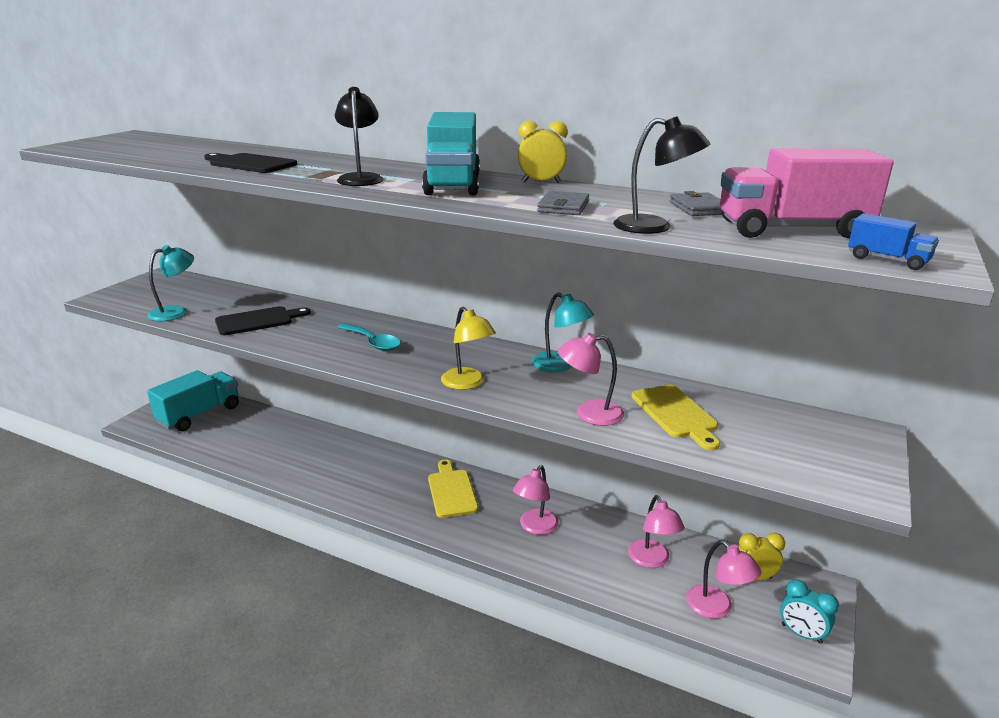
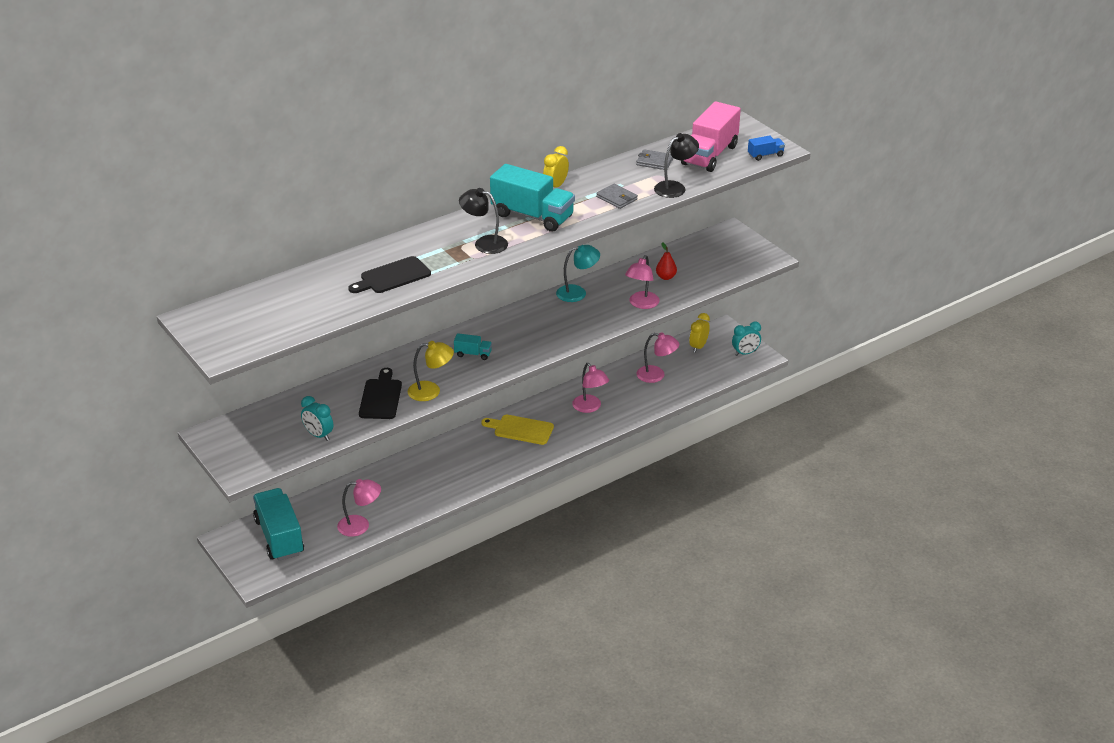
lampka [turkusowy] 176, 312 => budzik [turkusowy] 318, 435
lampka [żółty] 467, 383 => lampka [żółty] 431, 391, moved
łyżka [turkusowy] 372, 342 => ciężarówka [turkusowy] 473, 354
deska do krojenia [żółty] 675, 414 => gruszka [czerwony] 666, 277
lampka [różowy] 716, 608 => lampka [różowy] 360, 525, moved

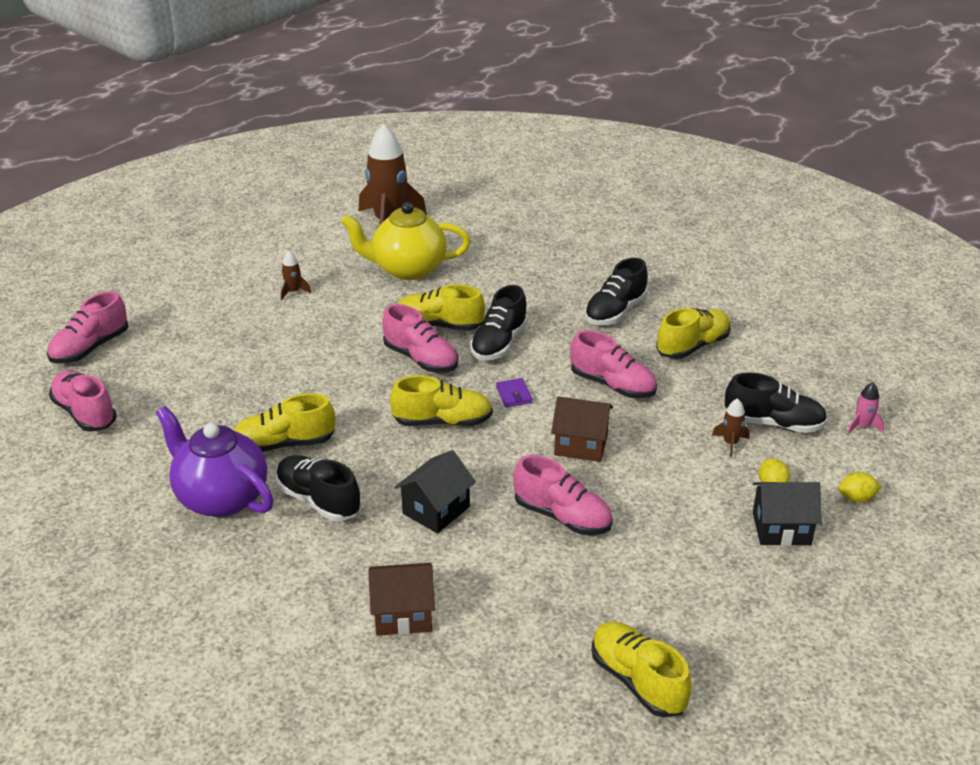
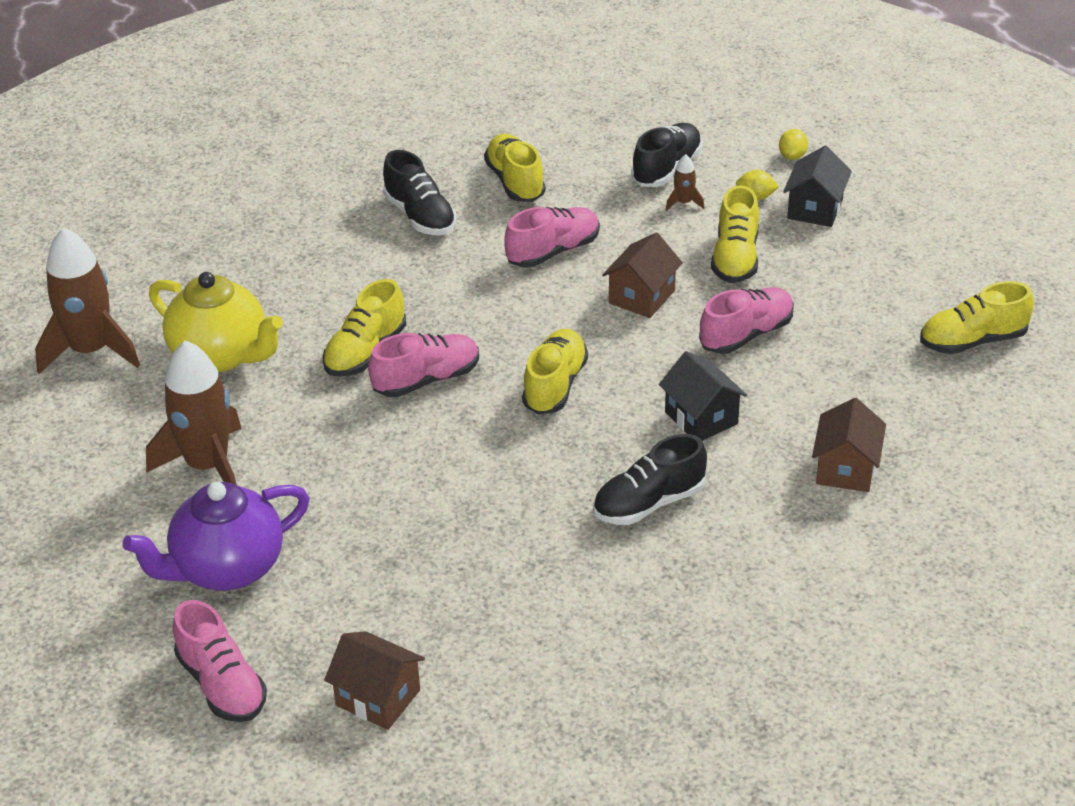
imbryk [żółty] 407, 269 => imbryk [żółty] 221, 355, 75 degrees counterclockwise
rakieta [brązowy] 293, 292 => rakieta [brązowy] 208, 465, x2.41
but [czarny] 499, 343 => nothing
but [różowy] 85, 413 => domek [brązowy] 378, 697
portfel [fioletowy] 514, 395 => nothing
rakieta [różowy] 862, 426 => nothing
but [żółty] 284, 444 => but [żółty] 735, 258, moved
imbryk [fioletowy] 221, 498 => imbryk [fioletowy] 226, 568, moved

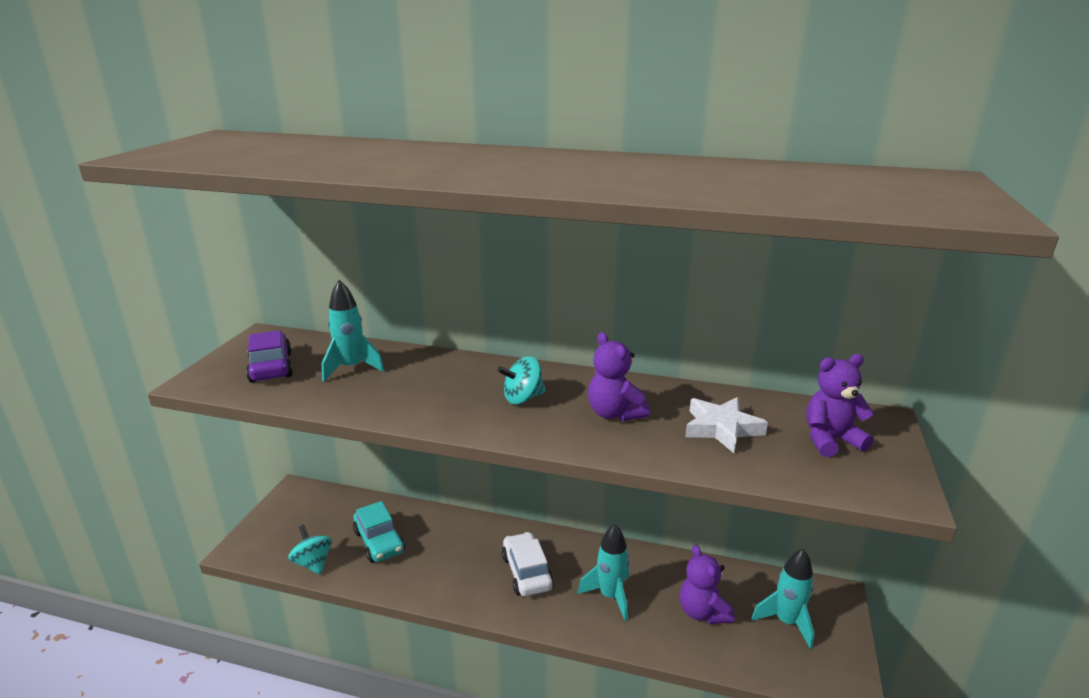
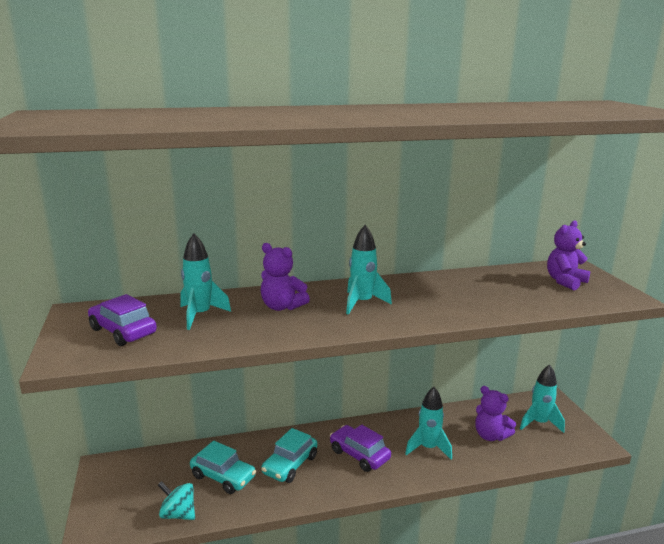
miś [fioletowy] 614, 413 => miś [fioletowy] 282, 307, moved
bączek [turkusowy] 523, 398 => rakieta [turkusowy] 362, 303
gwiazda [biały] 721, 428 => nothing
samochód [biały] 527, 572 => samochód [fioletowy] 359, 455
nothing => samochód [turkusowy] 290, 465

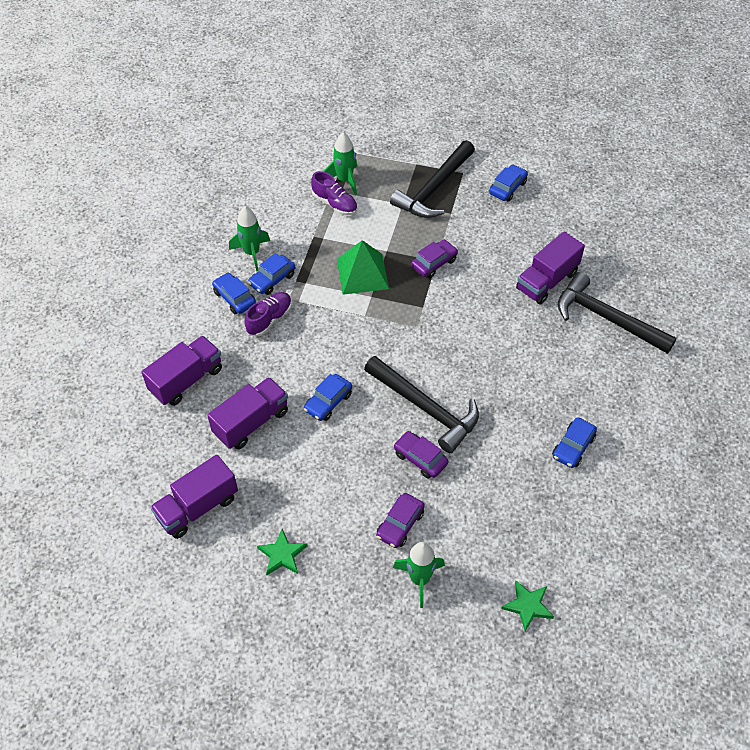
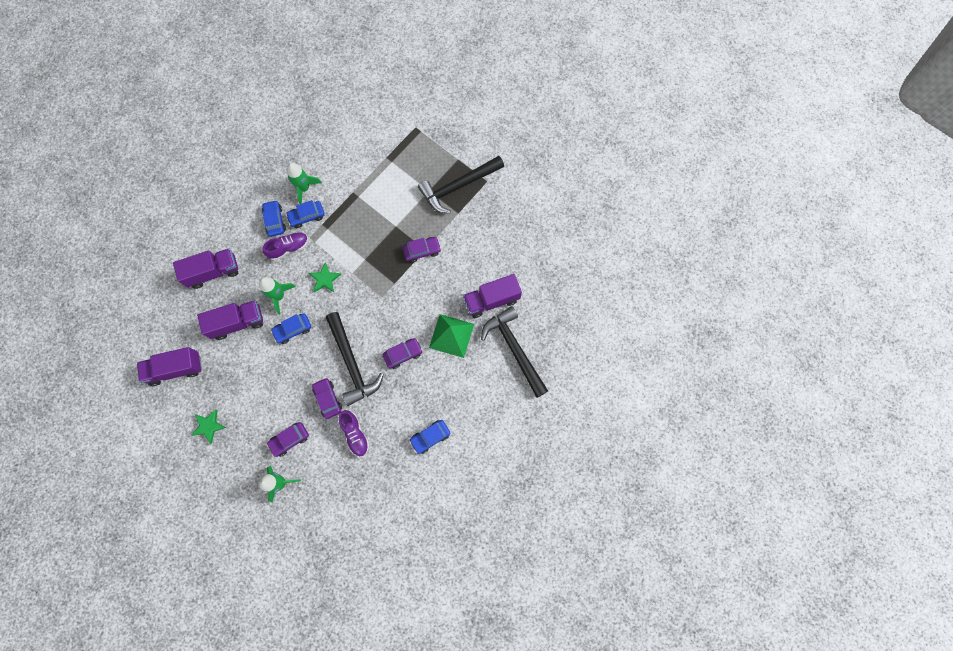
rakieta [zielony] 344, 180 => rakieta [zielony] 279, 296, moved
samochód [niebieski] 507, 188 => nothing
but [fioletowy] 335, 203 => but [fioletowy] 355, 434, moved
piramida [zielony] 362, 274 => piramida [zielony] 451, 335, moved
gwiazda [zielony] 528, 606 => gwiazda [zielony] 325, 279, moved
nothing => samochód [fioletowy] 403, 354

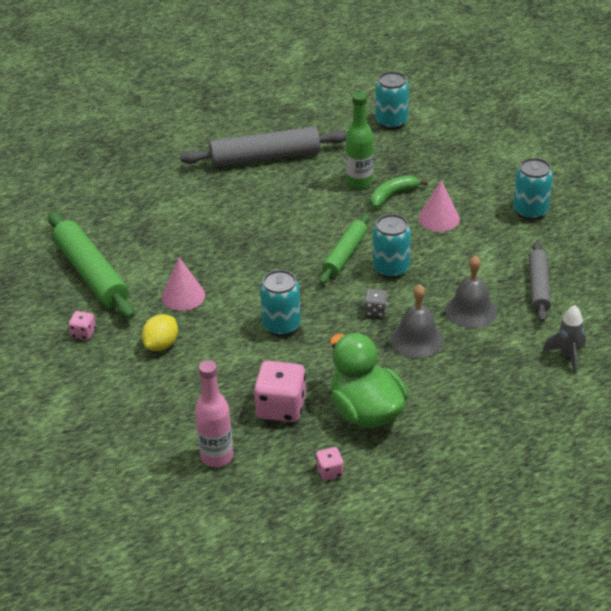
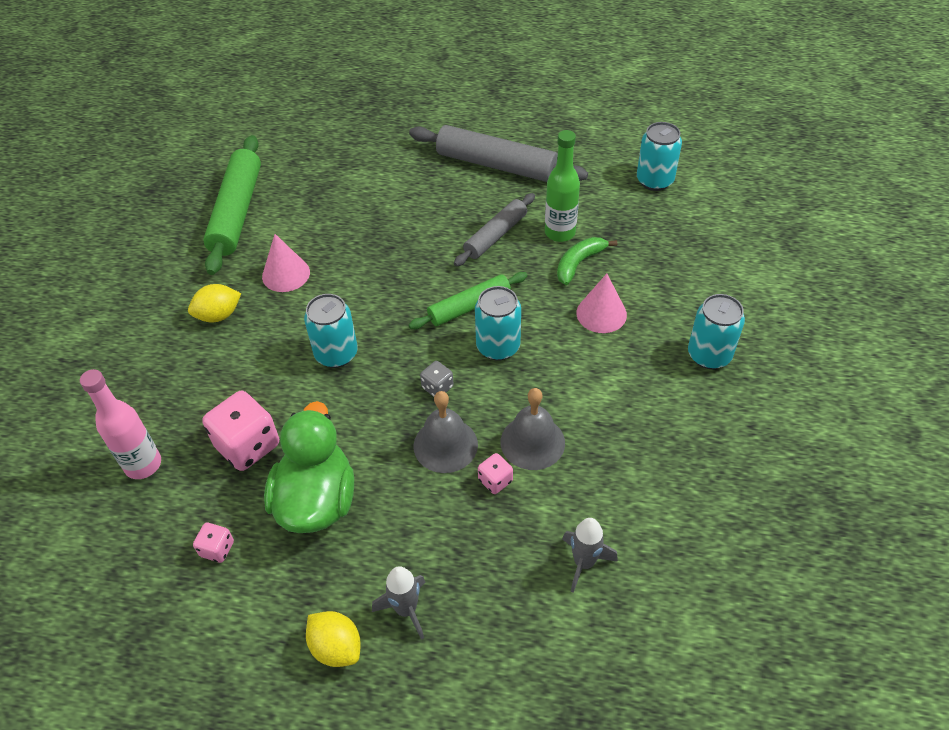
banan [zielony] 392, 195 => banan [zielony] 579, 263, 45 degrees counterclockwise
wałek do ciasta [szary] 538, 287 => wałek do ciasta [szary] 495, 235, moved
kostka do gry [różowy] 83, 333 => kostka do gry [różowy] 495, 481, moved
nothing => rakieta [szary] 406, 609
nothing => cytryna [żółty] 336, 647

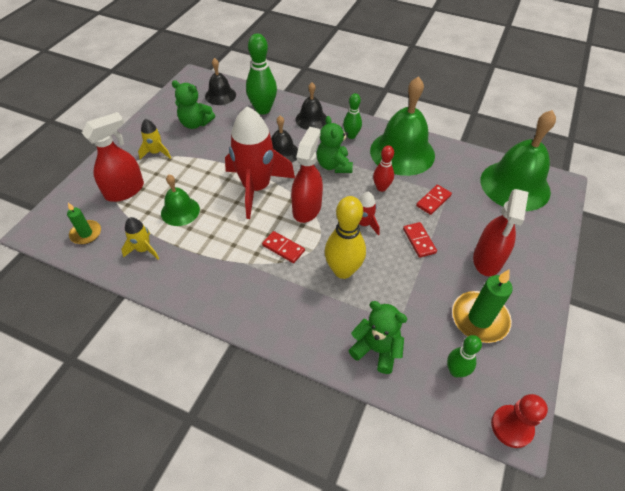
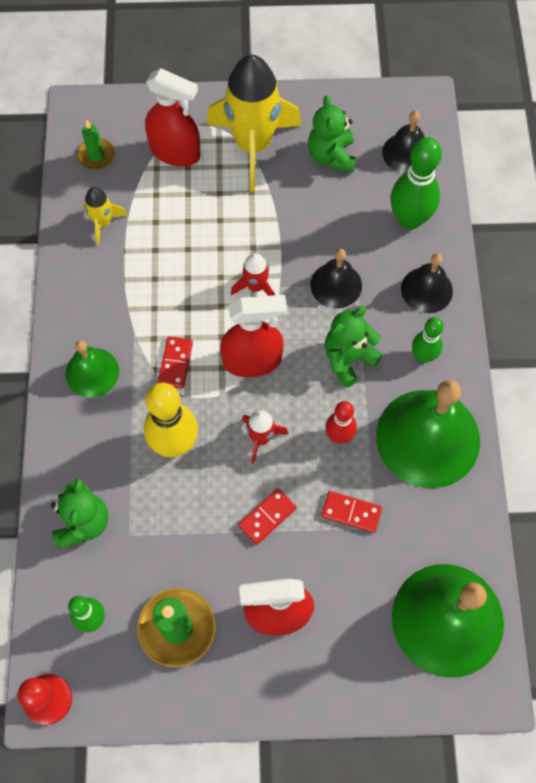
rakieta [czerwony] 256, 188 => rakieta [czerwony] 256, 287, x0.46
rakieta [żółty] 156, 153 => rakieta [żółty] 253, 145, x2.20
dzwonek [zielony] 180, 211 => dzwonek [zielony] 92, 372, moved

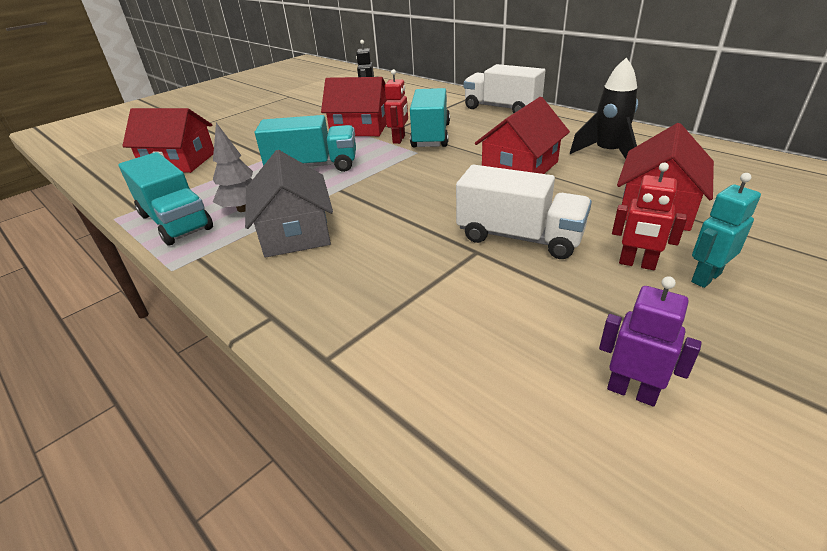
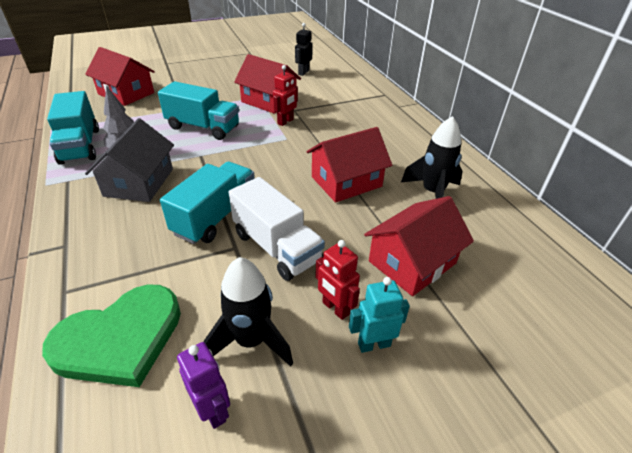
ciężarówka [biały] 502, 108 => nothing
ciężarówka [turkusowy] 431, 136 => ciężarówka [turkusowy] 216, 216, moved
nothing => rakieta [czarny] 251, 341
nothing => serce [zielony] 120, 338

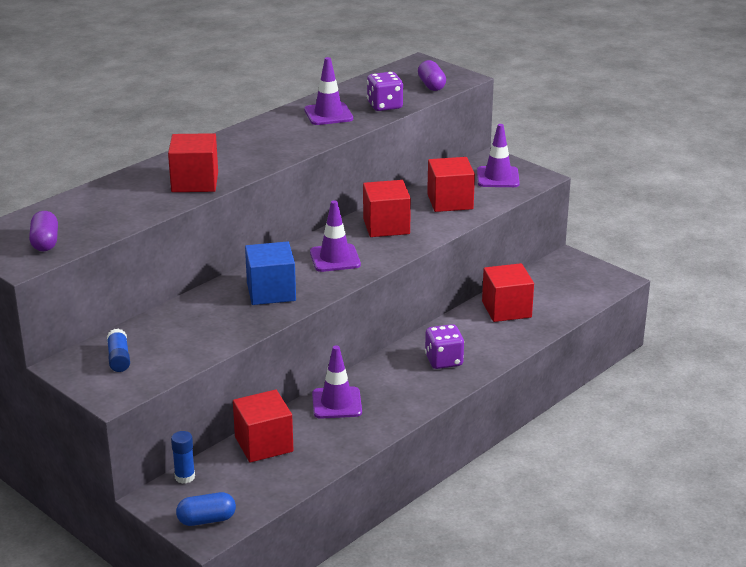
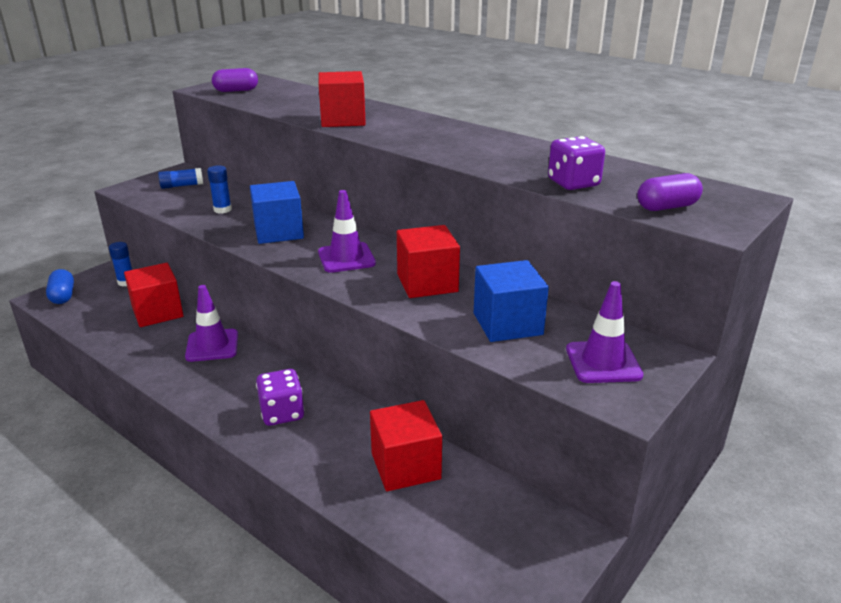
pachołek [fioletowy] 328, 114 => nothing
sześcian [czerwony] 450, 201 => sześcian [niebieski] 507, 324
nothing => klej w sztyfcie [niebieski] 222, 210

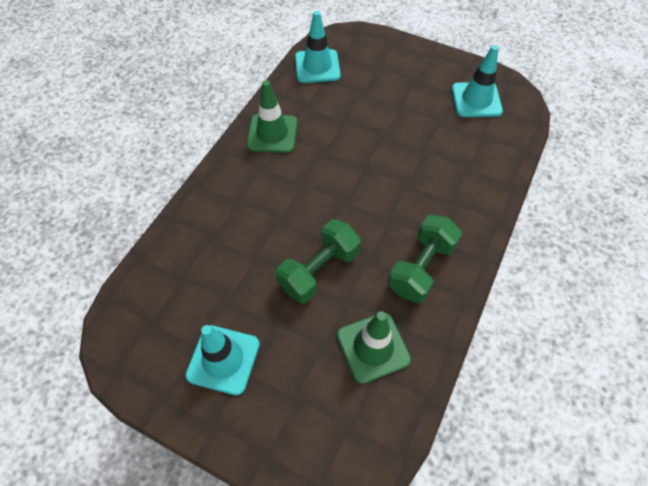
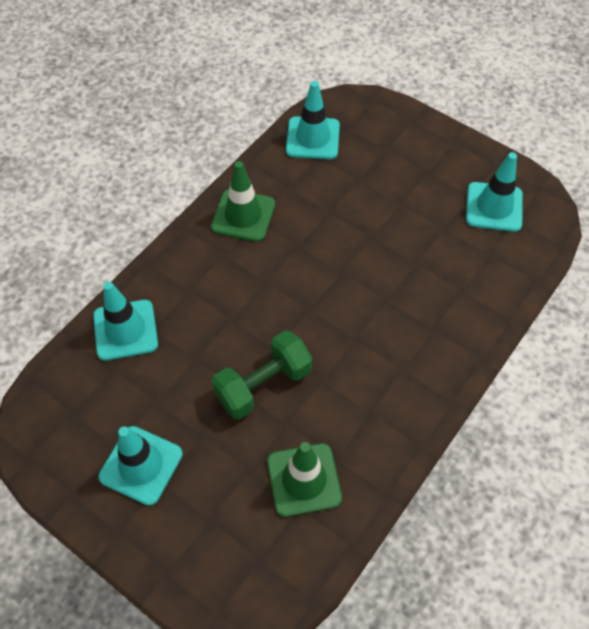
hantel [zielony] 421, 268 => nothing
nothing => pachołek [turkusowy] 125, 330

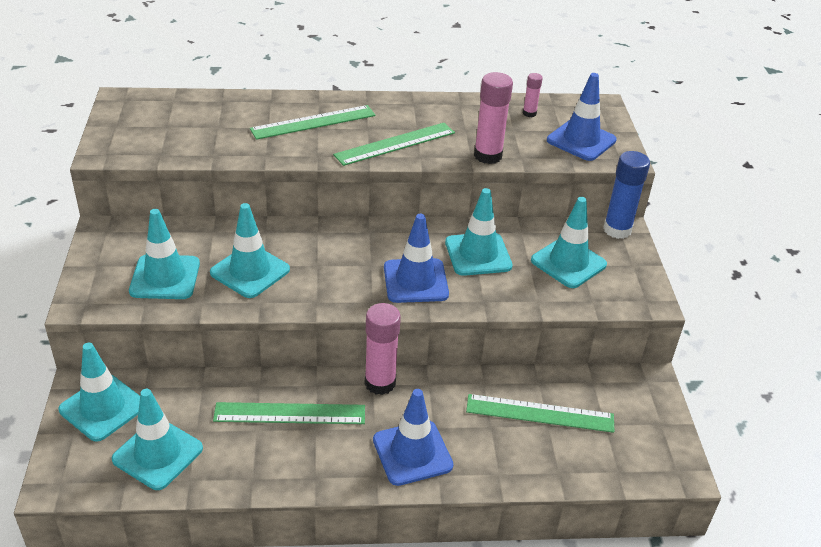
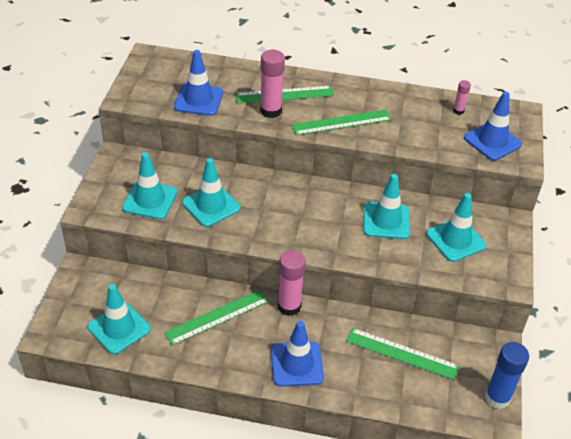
klej w sztyfcie [różowy] 488, 156 => klej w sztyfcie [różowy] 271, 111, moved
klej w sztyfcie [niebieski] 617, 230 => klej w sztyfcie [niebieski] 497, 397, moved
pachołek [niebieski] 415, 281 => pachołek [niebieski] 198, 100, moved
pachołek [turkusowy] 103, 408 => nothing
linijka [zielony] 290, 414 => linijka [zielony] 217, 317, 45 degrees counterclockwise

